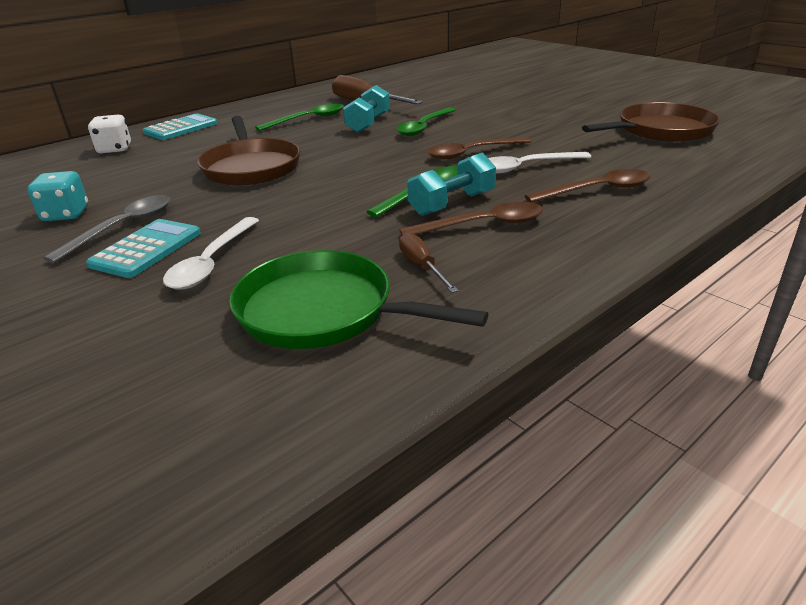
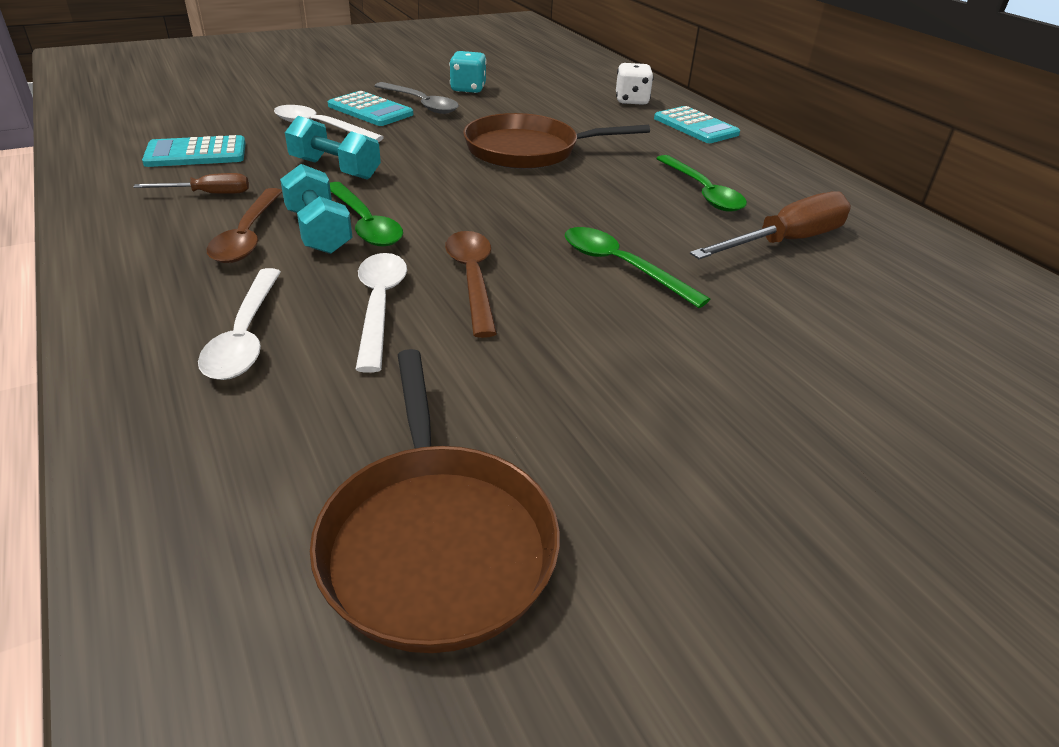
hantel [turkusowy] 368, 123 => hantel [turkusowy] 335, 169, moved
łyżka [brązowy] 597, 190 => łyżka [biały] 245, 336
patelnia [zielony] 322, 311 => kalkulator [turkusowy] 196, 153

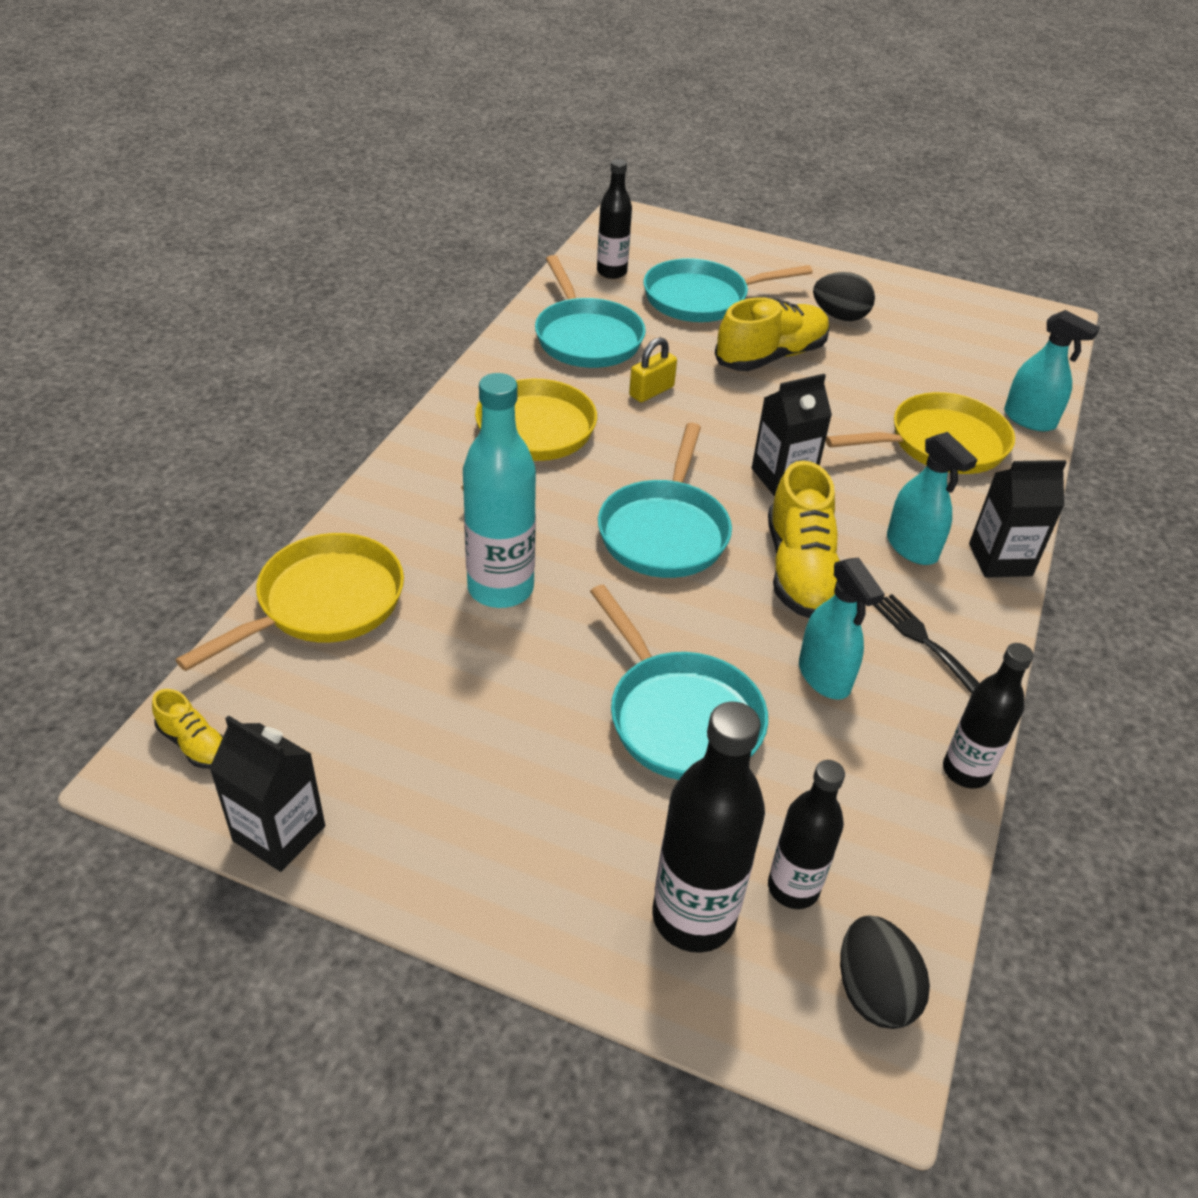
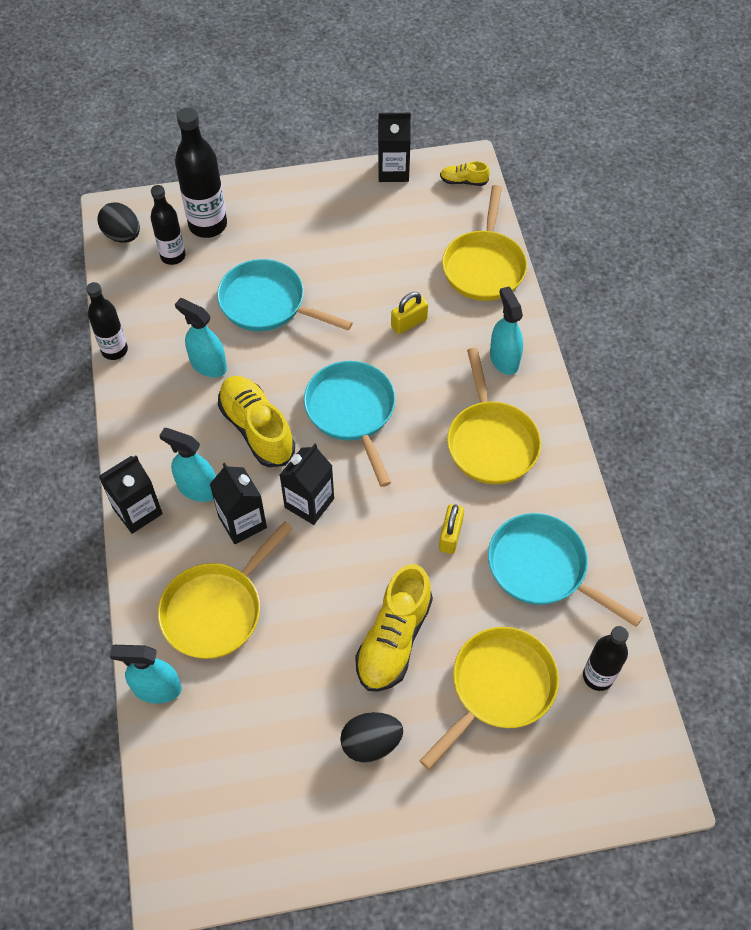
patelnia [turkusowy] 702, 299 => patelnia [żółty] 498, 688
butelka [turkusowy] 500, 588 => kłódka [żółty] 409, 323
widelec [czarny] 923, 640 => nothing
nothing => spryskiwacz [turkusowy] 504, 359
nothing => karton mleka [czarny] 242, 522

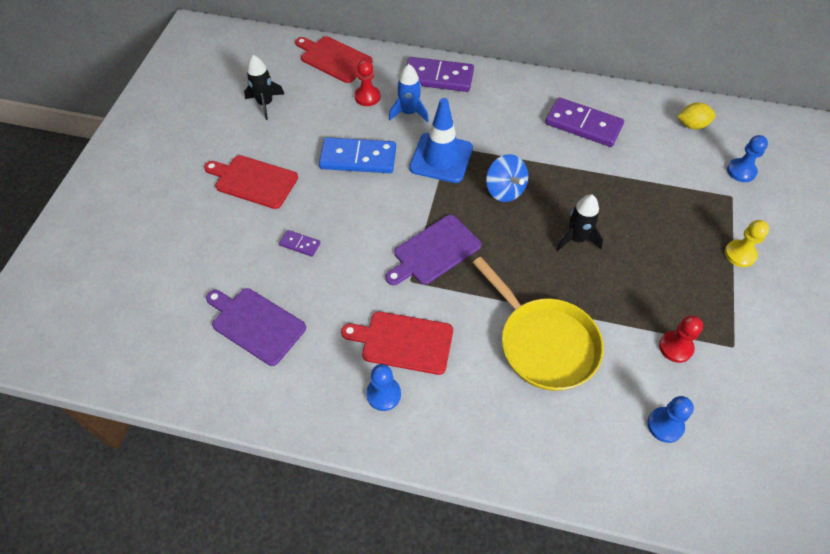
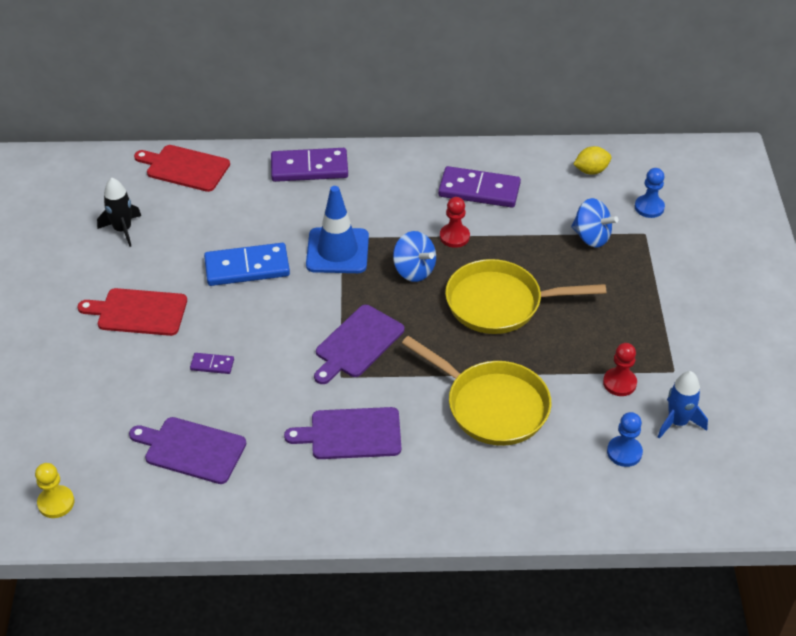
pionek [czerwony] 367, 97 => pionek [czerwony] 454, 237, moved
rakieta [niebieski] 409, 112 => rakieta [niebieski] 677, 422, moved
rakieta [czarny] 576, 239 => patelnia [żółty] 500, 303
pionek [żółty] 740, 254 => pionek [żółty] 56, 503, moved
deska do krojenia [czerwony] 403, 342 => deska do krojenia [fioletowy] 351, 434
pionek [niebieski] 383, 394 => nothing
nothing => bączek [niebieski] 591, 237

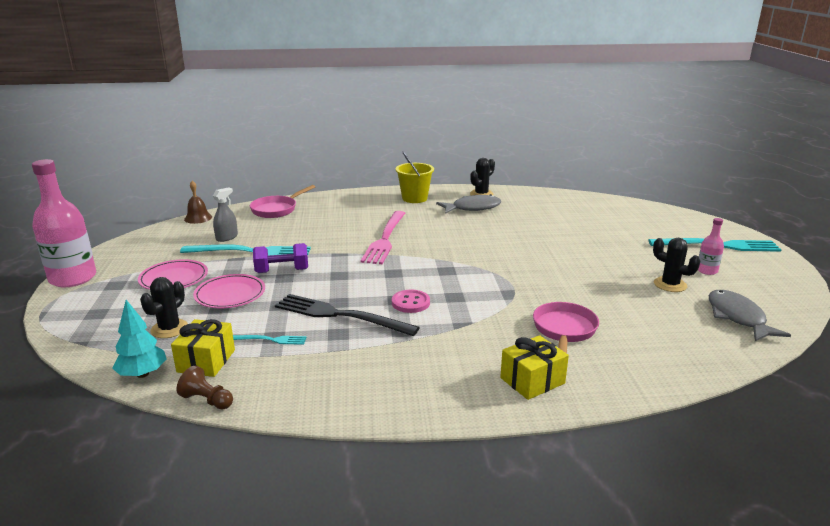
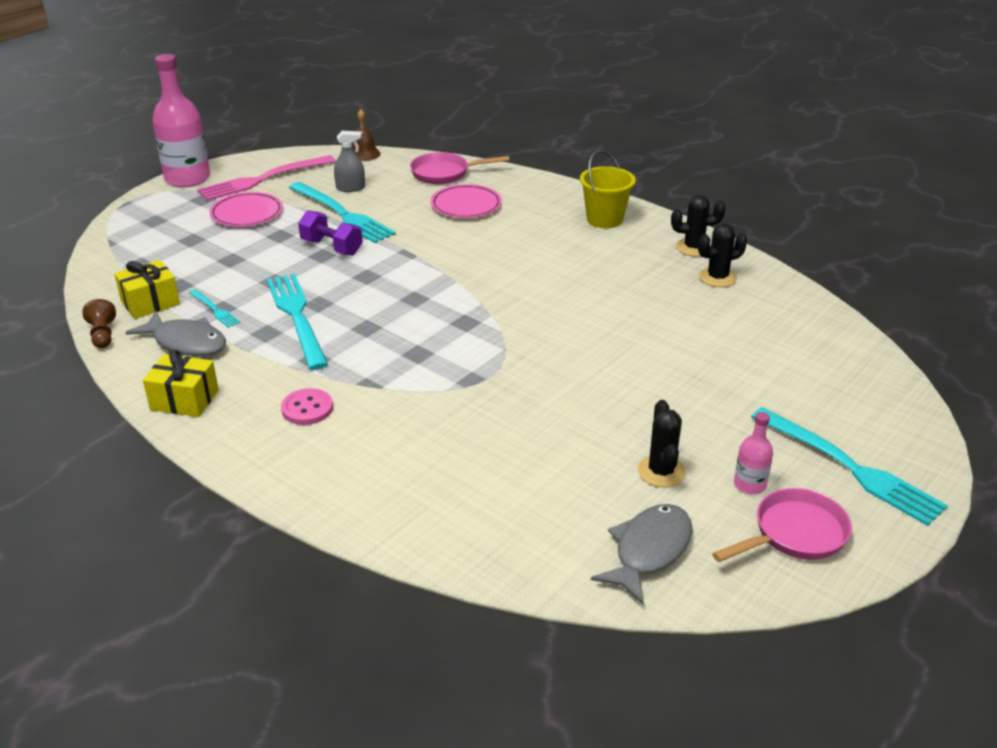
ryba [szary] 472, 208 => ryba [szary] 186, 342, moved
widelec [różowy] 385, 239 => widelec [różowy] 263, 179, moved
talerz [różowy] 230, 294 => talerz [różowy] 466, 205, moved
kaktus [czarny] 169, 329 => kaktus [czarny] 717, 278, moved
guzik [różowy] 410, 303 => guzik [różowy] 307, 408, moved
widelec [czarny] 340, 315 => widelec [turkusowy] 297, 317
drzewko [turkusowy] 142, 374 => nothing
patelnia [różowy] 564, 331 => patelnia [różowy] 794, 534, moved
prezent [żółty] 532, 380 => prezent [żółty] 184, 400, moved

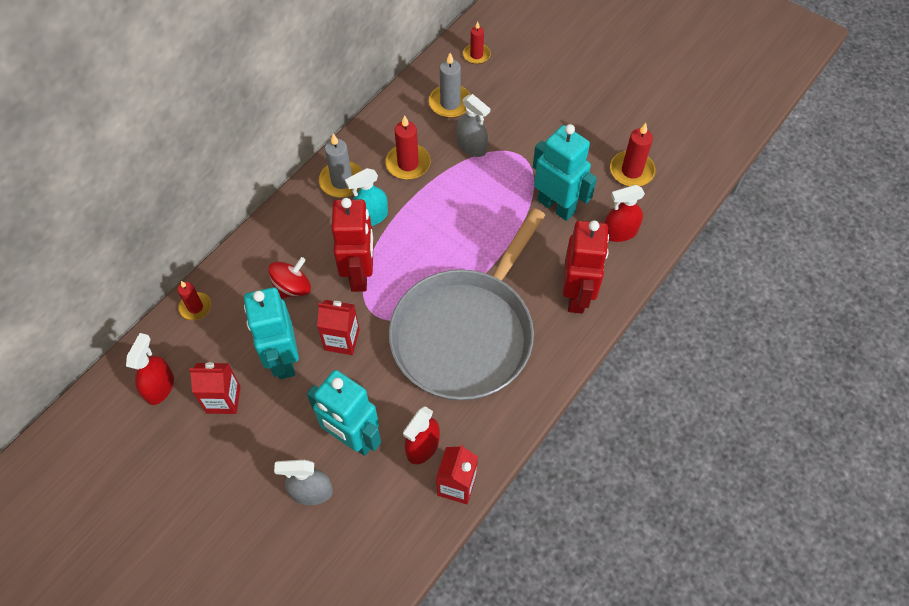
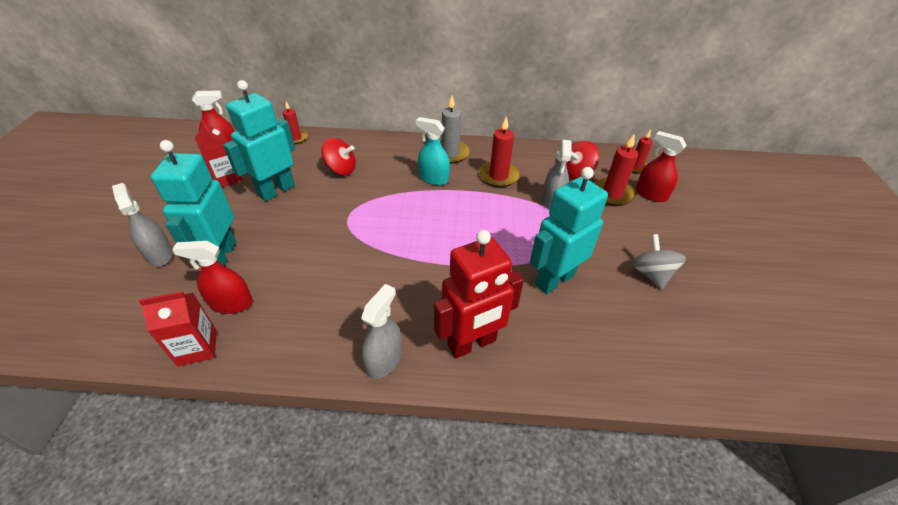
świeca [szary] 450, 103 => bączek [czerwony] 576, 173
świeca [czerwony] 631, 171 => świeca [czerwony] 612, 194, moved
robot [turkusowy] 556, 206 => robot [turkusowy] 554, 279, 135 degrees counterclockwise
spryskiwacz [czerwony] 619, 232 => spryskiwacz [czerwony] 651, 194, moved
robot [czerwony] 360, 274 => nothing
patelnia [szary] 466, 333 => nothing
karton mleka [czerwony] 342, 340 => nothing
nothing => bączek [szary] 651, 274
nothing => spryskiwacz [szary] 384, 360

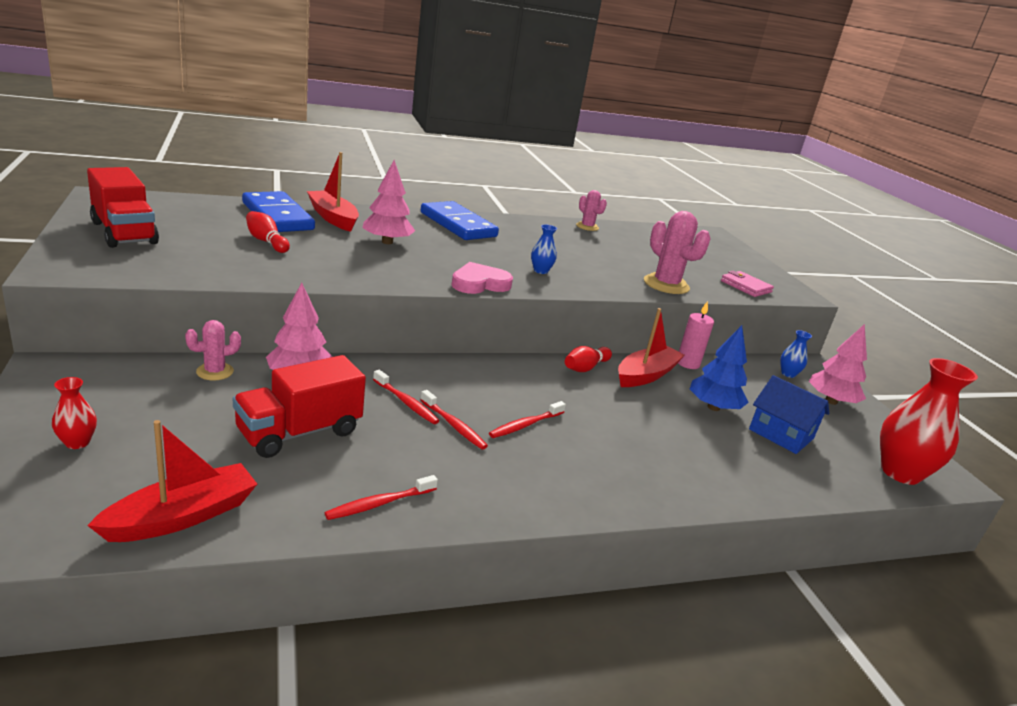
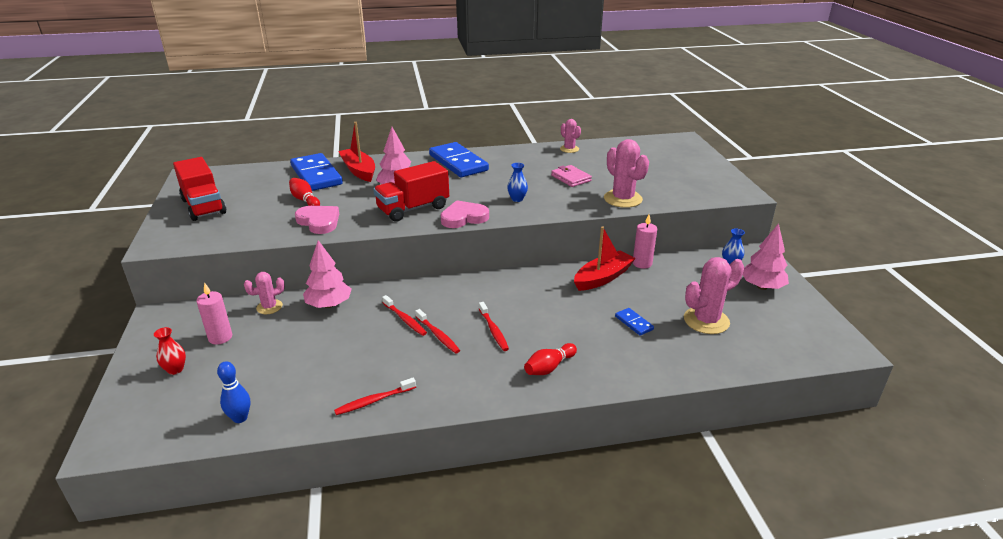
portfel [różowy] 745, 286 => portfel [różowy] 571, 178, moved
drzewko [niebieski] 713, 407 => nothing
kręgiel [czerwony] 585, 368 => kręgiel [czerwony] 549, 367, moved
ciężarówka [czerwony] 299, 432 => ciężarówka [czerwony] 413, 209, moved
wazon [czerwony] 900, 473 => nothing
domek [niebieski] 781, 434 => kaktus [różowy] 706, 321
szczoteczka do zębów [czerwony] 525, 425 => szczoteczka do zębów [czerwony] 493, 330, 75 degrees counterclockwise
łódka [czerwony] 182, 516 => kręgiel [niebieski] 240, 418
nothing => serce [różowy] 319, 222
nothing => świeca [różowy] 220, 337
nothing => kostka domina [niebieski] 633, 323

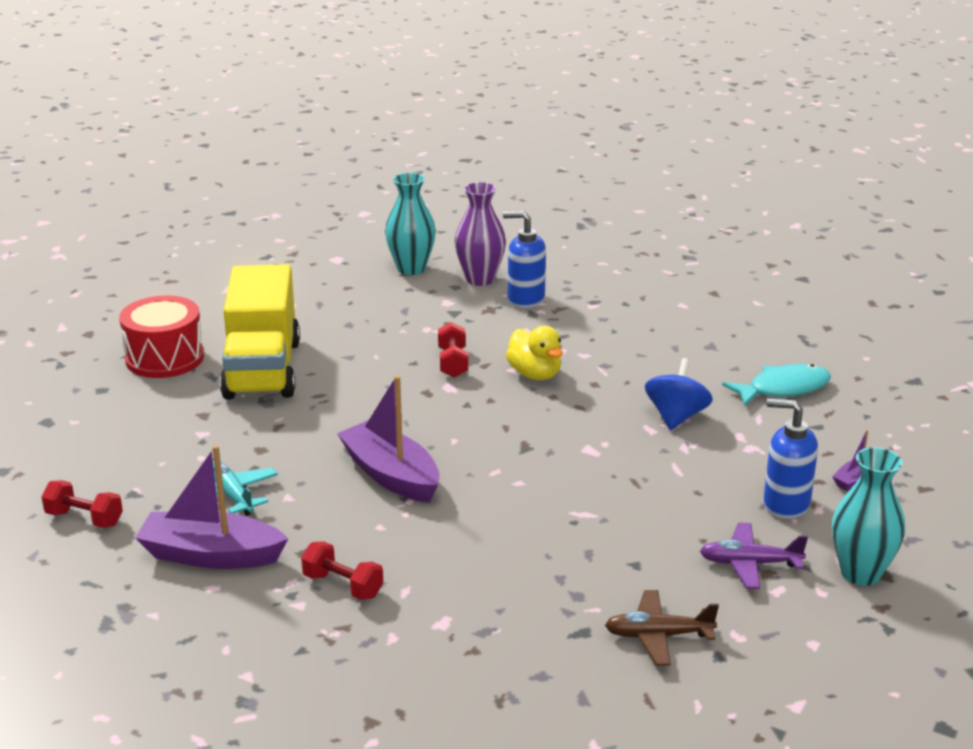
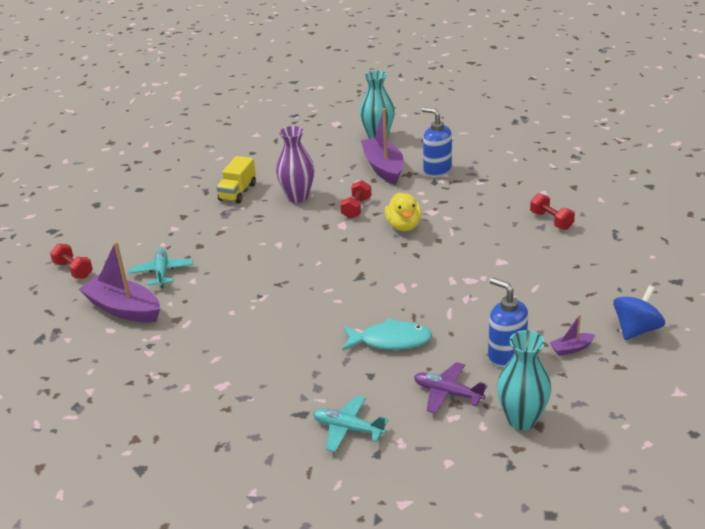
wazon [fioletowy] 480, 279 => wazon [fioletowy] 297, 197, moved
ciężarówka [żółty] 262, 369 => ciężarówka [żółty] 238, 192, x0.51
bęben [czerwony] 165, 358 => nothing
bączek [niebieski] 676, 417 => bączek [niebieski] 636, 329, moved
ryba [turkusowy] 783, 389 => ryba [turkusowy] 391, 340, moved
łódka [fioletowy] 391, 475 => łódka [fioletowy] 383, 168, moved
hantel [czerwony] 343, 586 => hantel [czerwony] 551, 221, moved
samolot [brązowy] 658, 636 => samolot [turkusowy] 348, 429

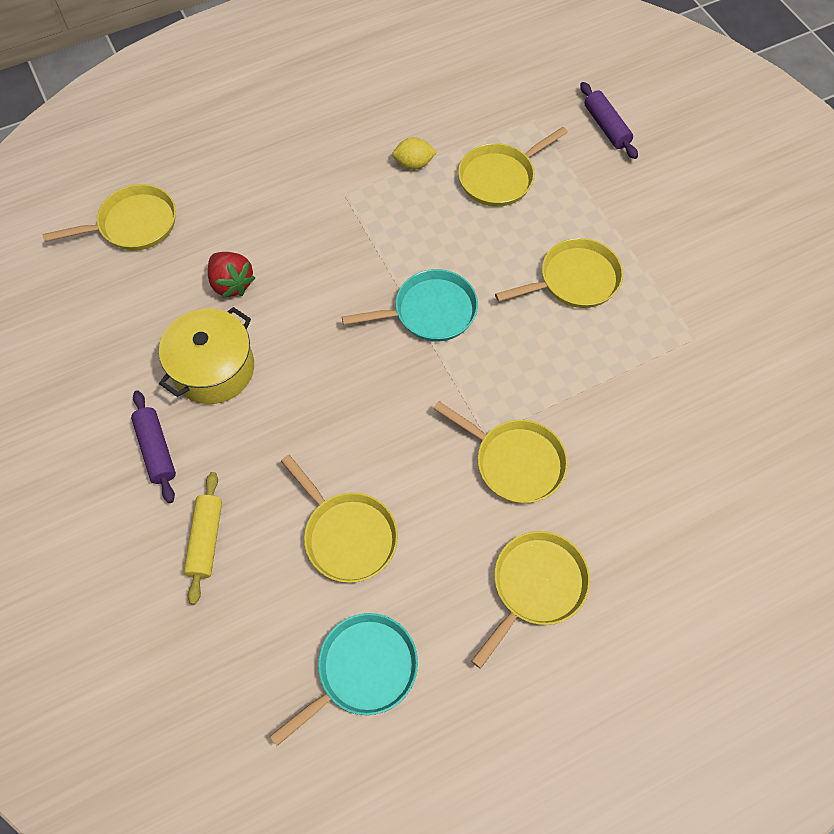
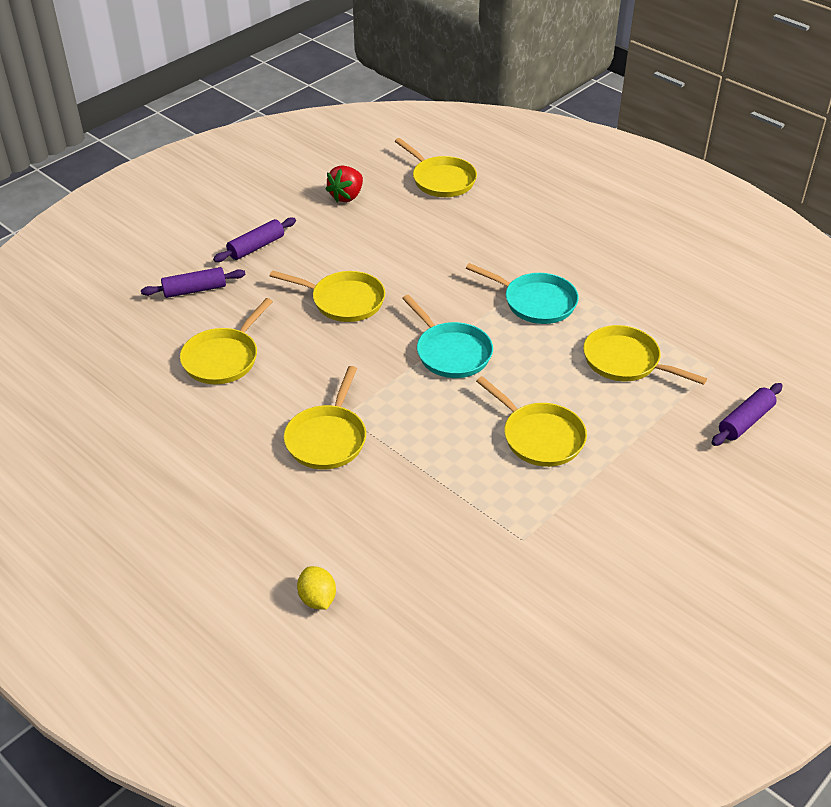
cytryna [żółty] 413, 164 => cytryna [żółty] 317, 599, moved
truskawka [czerwony] 231, 283 => truskawka [czerwony] 346, 196, moved
garnek [żółty] 214, 369 => nothing
wałek do ciasta [żółty] 206, 540 => wałek do ciasta [fioletowy] 194, 290
patelnia [żółty] 535, 586 => patelnia [żółty] 344, 301, moved
patelnia [turkusowy] 362, 670 => patelnia [turkusowy] 536, 302, moved

